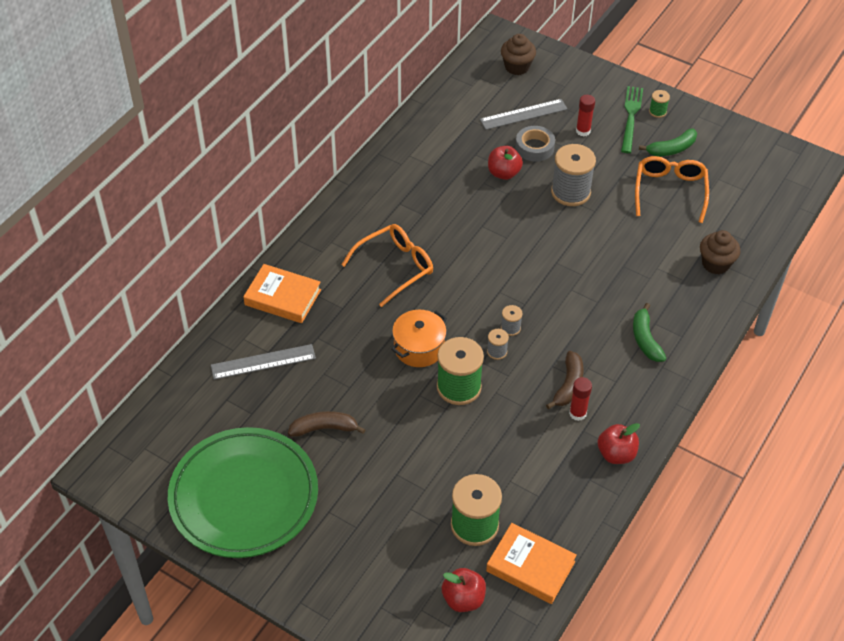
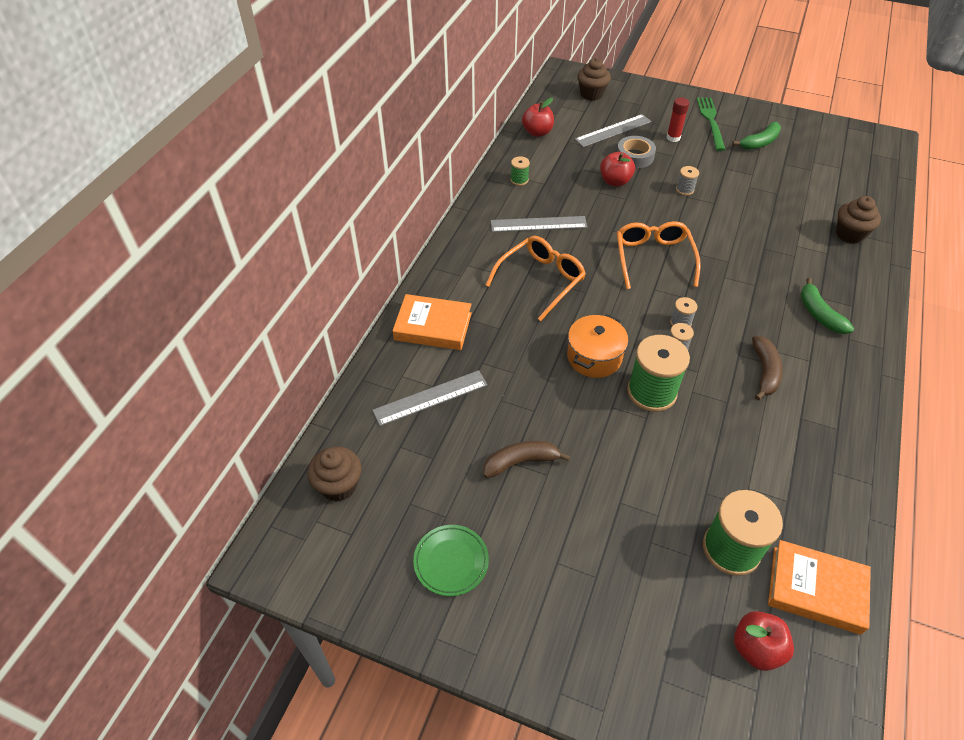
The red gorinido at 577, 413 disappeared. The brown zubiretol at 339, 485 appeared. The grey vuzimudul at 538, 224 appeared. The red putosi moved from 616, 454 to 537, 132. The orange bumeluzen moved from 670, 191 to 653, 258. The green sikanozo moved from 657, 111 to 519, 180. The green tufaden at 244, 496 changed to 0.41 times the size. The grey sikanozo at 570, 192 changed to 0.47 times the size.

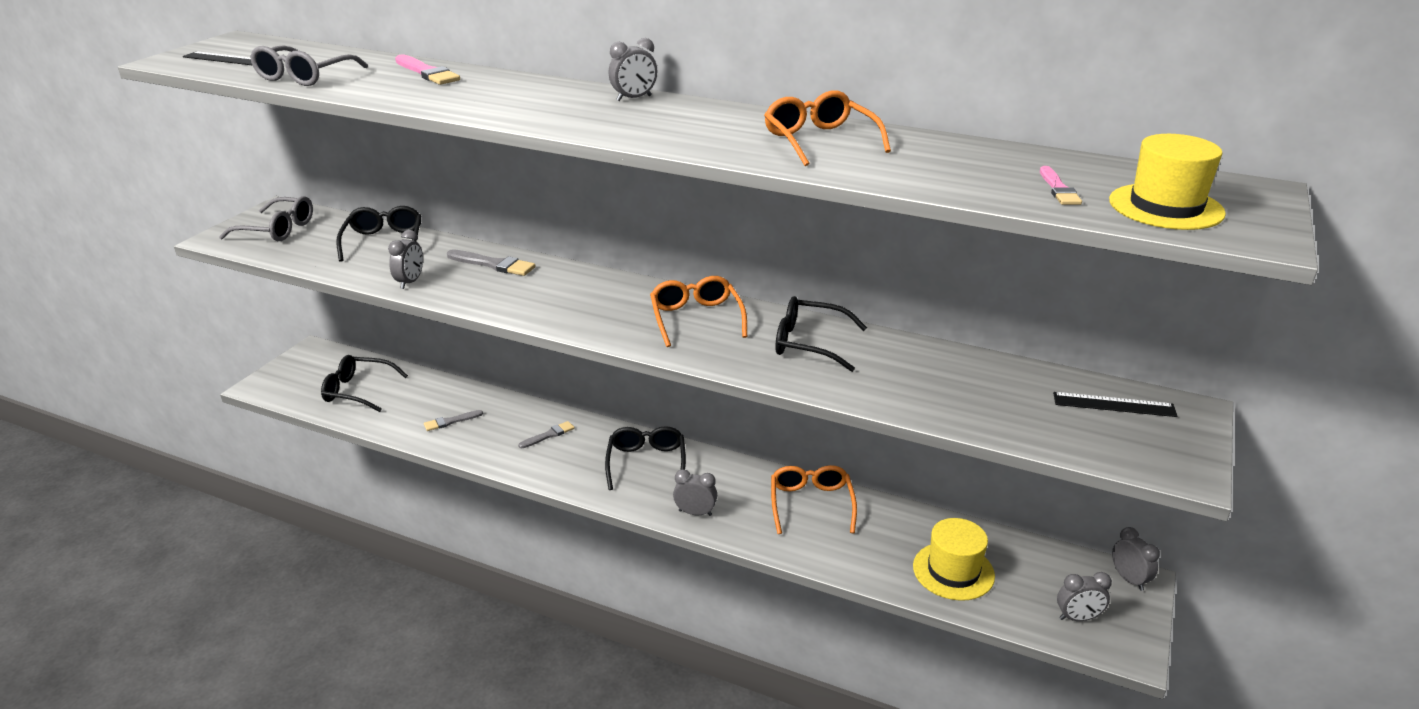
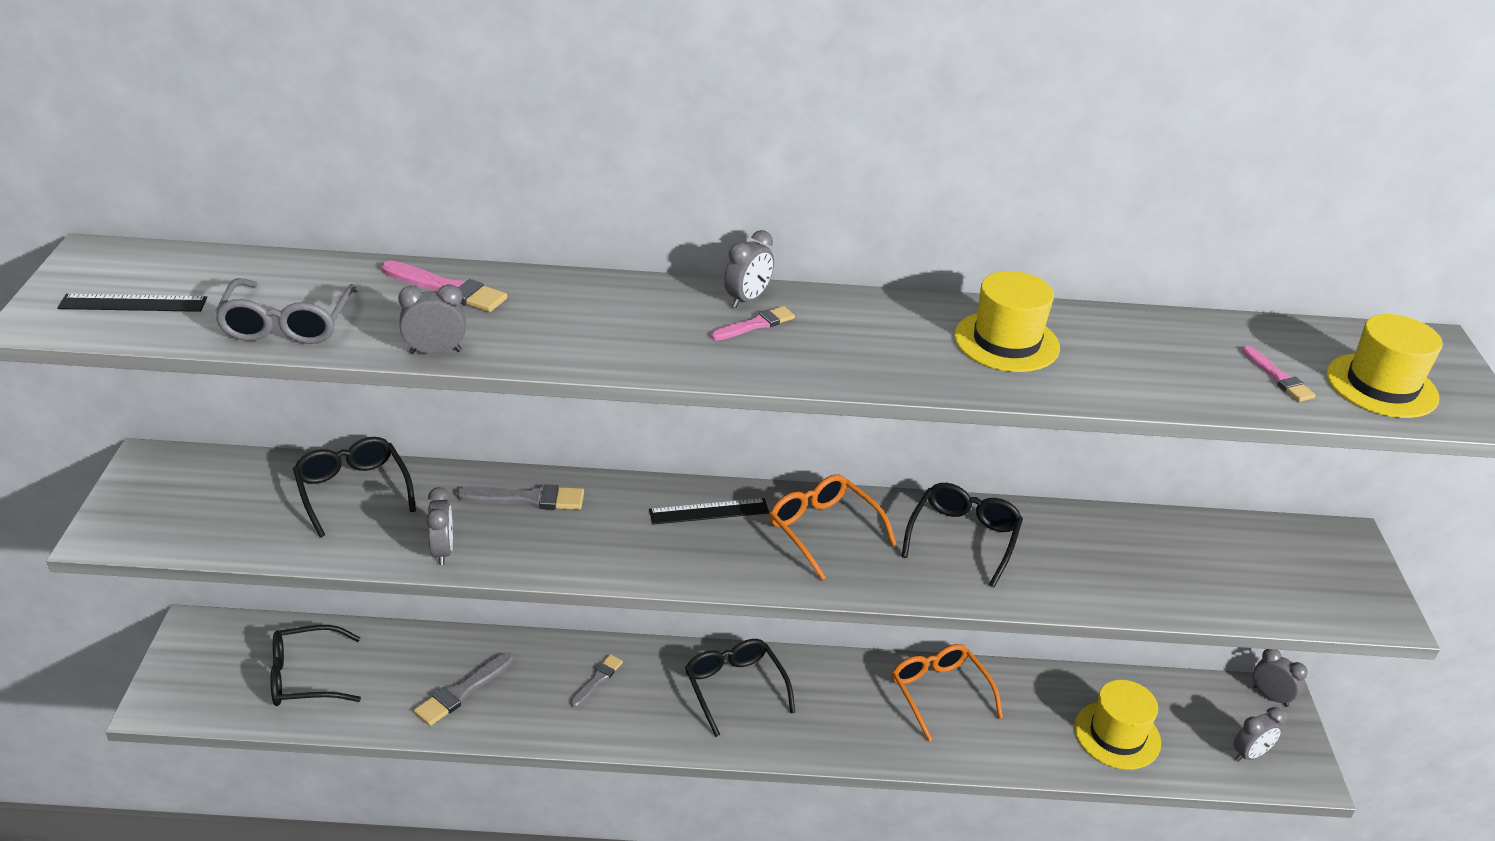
The grey bumeluzen at 277, 229 disappeared. The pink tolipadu at 756, 325 appeared. The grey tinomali moved from 695, 513 to 435, 352. The black vuzimudul moved from 1114, 404 to 709, 511. The orange bumeluzen at 820, 141 was replaced by the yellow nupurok at 1006, 342. The black bumeluzen at 809, 343 turned 120 degrees clockwise. The grey tolipadu at 450, 421 changed to 1.53 times the size.

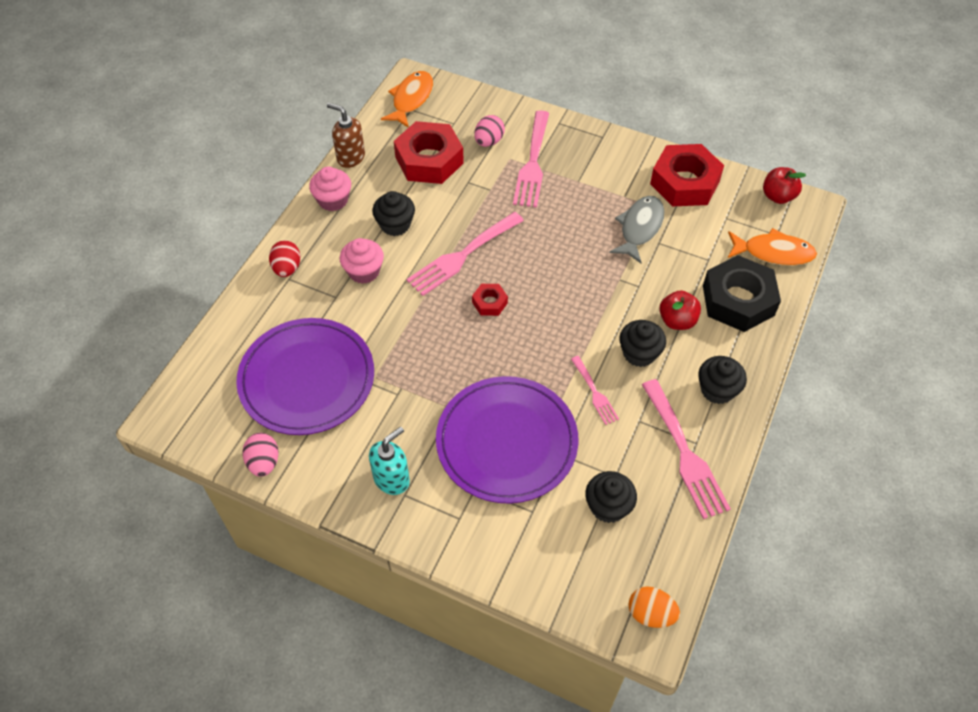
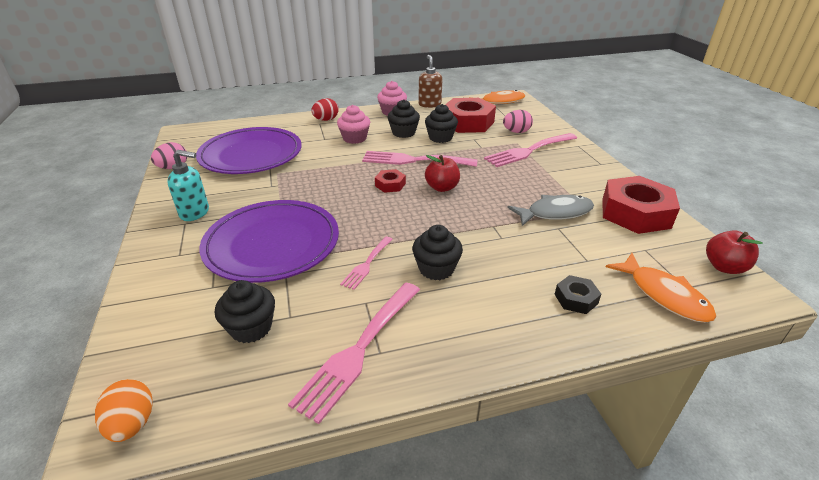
The red putosi moved from 677, 320 to 442, 187. The black zubiretol moved from 717, 390 to 440, 137. The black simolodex at 738, 300 changed to 0.47 times the size.

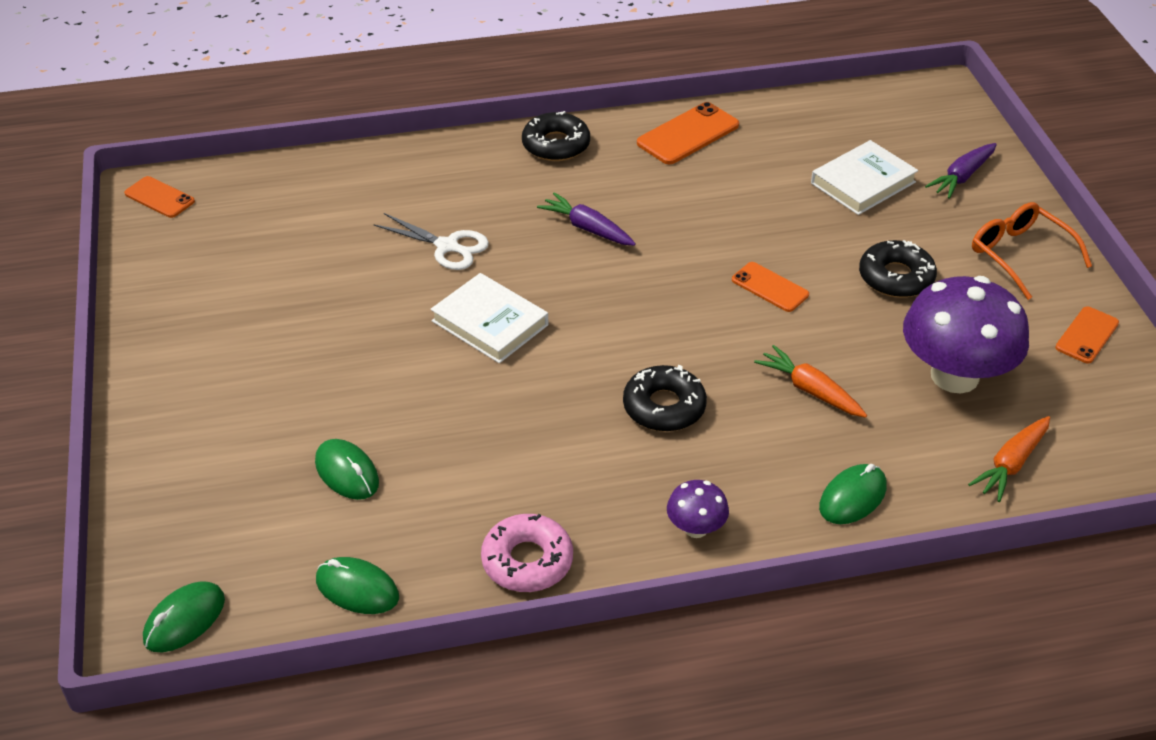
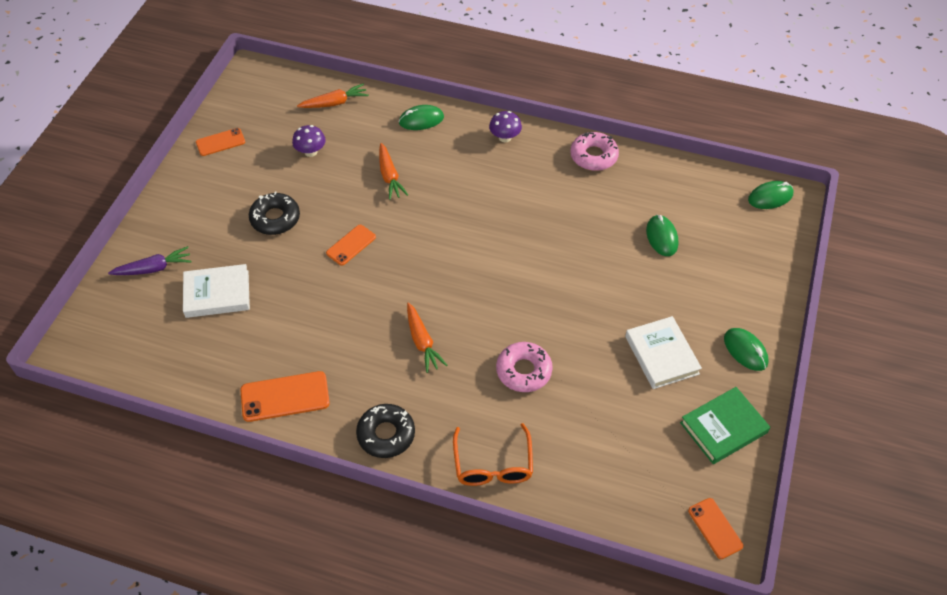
The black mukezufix at 664, 407 disappeared. The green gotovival at 723, 427 appeared. The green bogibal moved from 357, 589 to 745, 350. The white gotovival moved from 490, 323 to 661, 355. The orange bumeluzen moved from 1020, 255 to 493, 464. The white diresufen at 447, 246 was replaced by the pink mukezufix at 523, 371. The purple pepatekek at 587, 228 became the orange pepatekek at 422, 342. The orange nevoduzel at 770, 287 turned 60 degrees clockwise. The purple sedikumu at 954, 376 changed to 0.46 times the size.

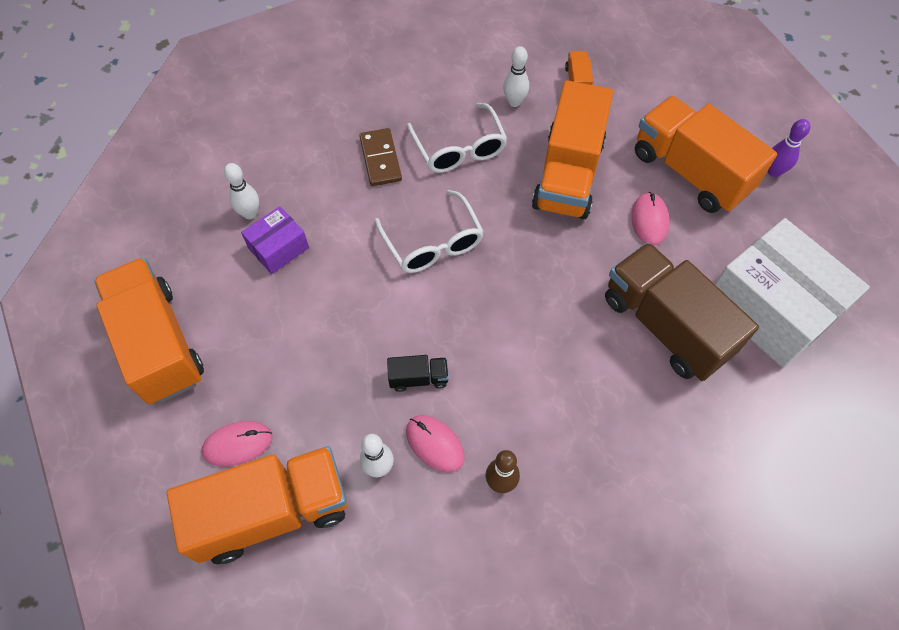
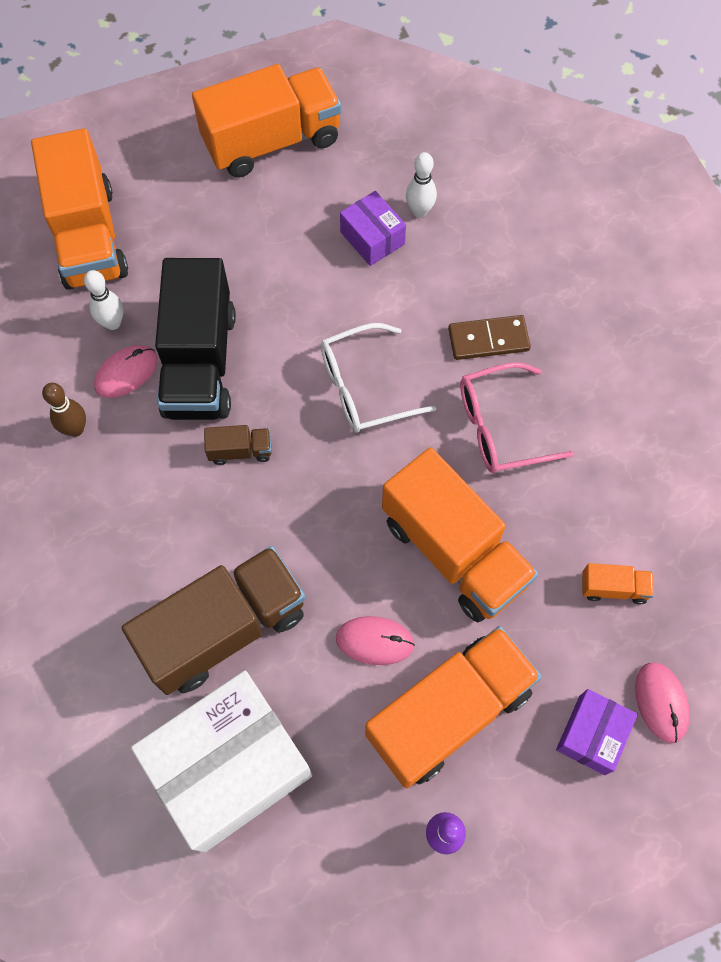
The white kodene at 514, 102 disappeared. The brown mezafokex at 240, 451 appeared. The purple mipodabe at 592, 735 appeared. The pink bogibal moved from 237, 444 to 661, 702. The white bumeluzen at 459, 148 became the pink bumeluzen at 501, 427. The orange mezafokex at 568, 174 turned 150 degrees counterclockwise. The black mezafokex at 418, 378 changed to 2.37 times the size.

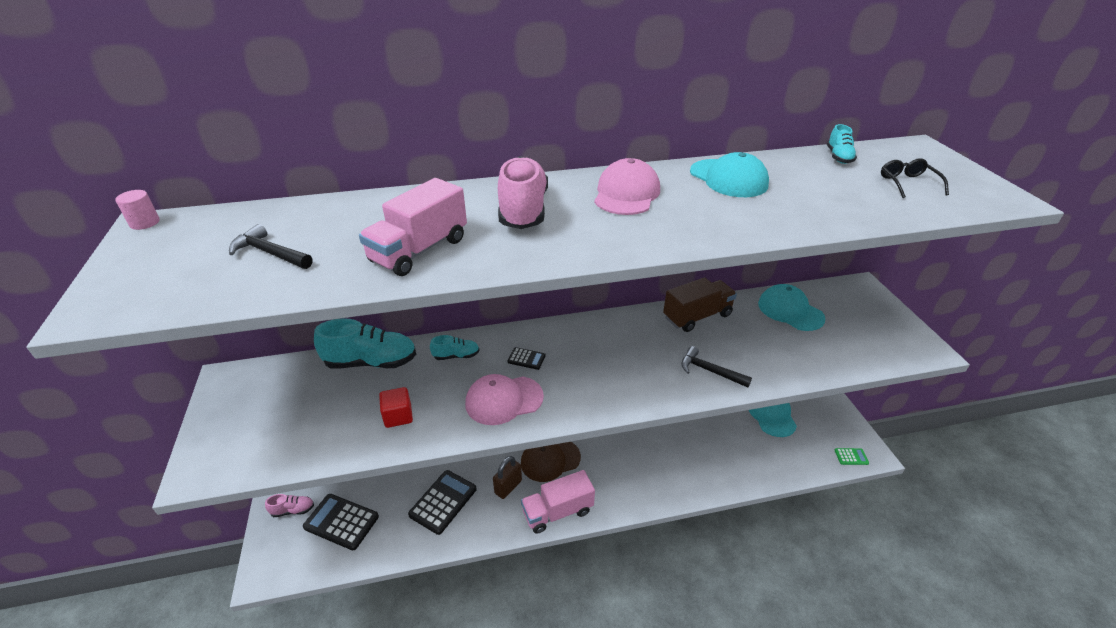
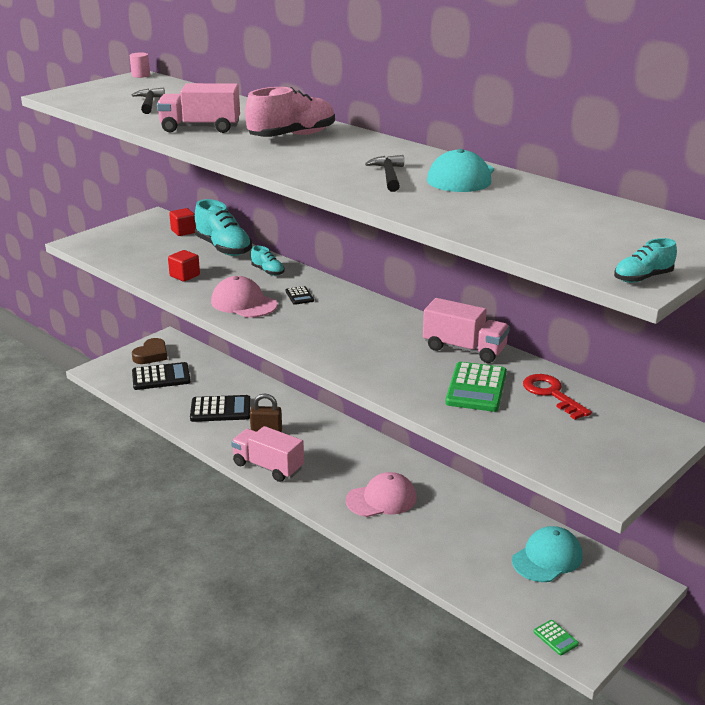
The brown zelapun at 550, 460 disappeared. The black bumeluzen at 908, 183 disappeared. The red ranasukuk at 183, 231 appeared. The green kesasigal at 476, 388 appeared. The pink zelapun moved from 626, 194 to 381, 499. The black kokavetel moved from 709, 371 to 389, 175. The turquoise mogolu moved from 838, 157 to 642, 278. The pink mogolu at 293, 510 was replaced by the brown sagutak at 151, 355. The turquoise zelapun at 790, 311 was replaced by the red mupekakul at 551, 394. The brown mezafokex at 697, 316 became the pink mezafokex at 464, 349. The black kesasigal at 341, 522 turned 90 degrees clockwise.

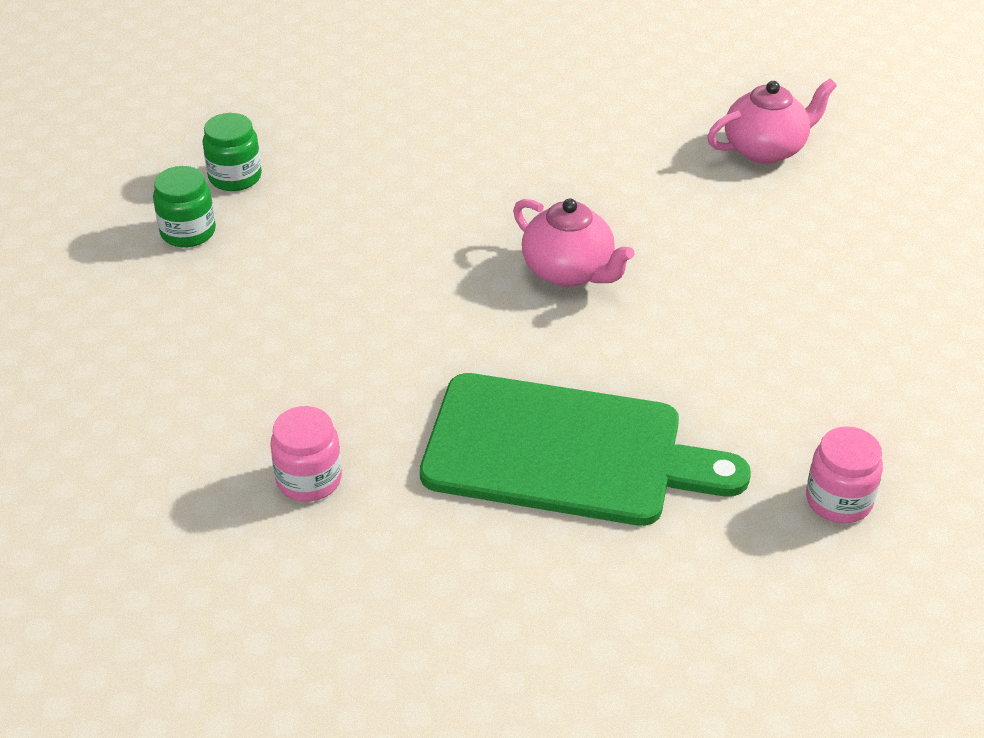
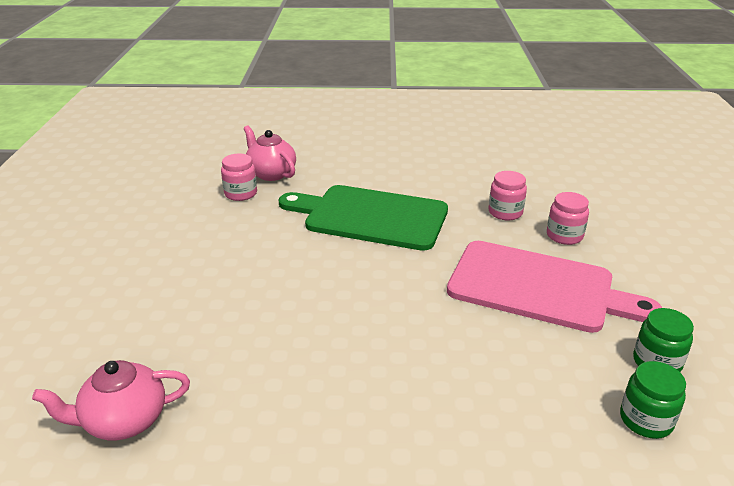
The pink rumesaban at 538, 287 appeared. The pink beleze at 564, 236 appeared. The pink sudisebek moved from 569, 271 to 271, 173.

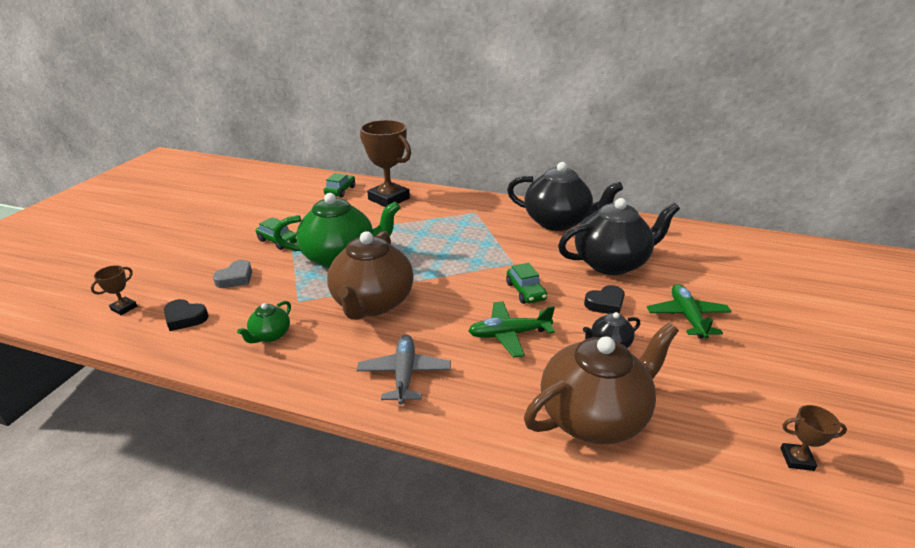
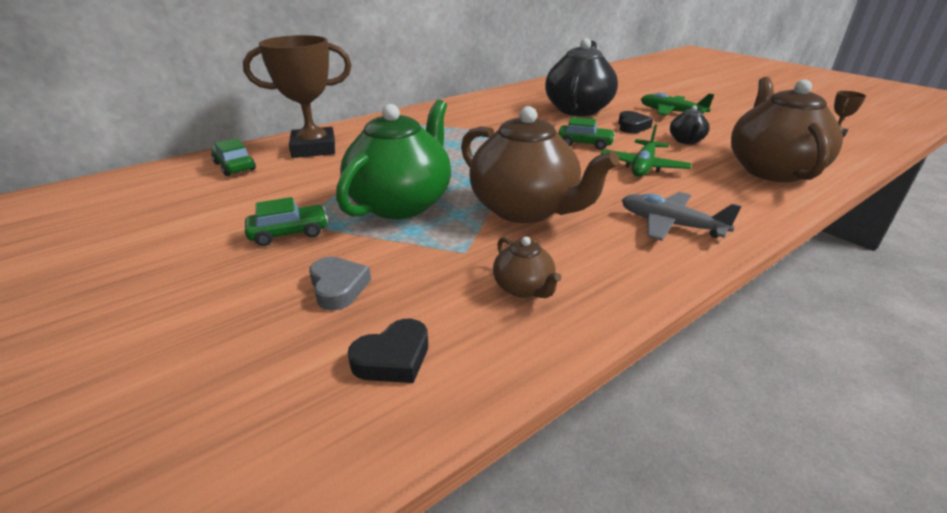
The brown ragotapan at 124, 308 disappeared. The black sudisebek at 558, 222 disappeared. The green sudisebek at 270, 335 became the brown sudisebek at 524, 288.

